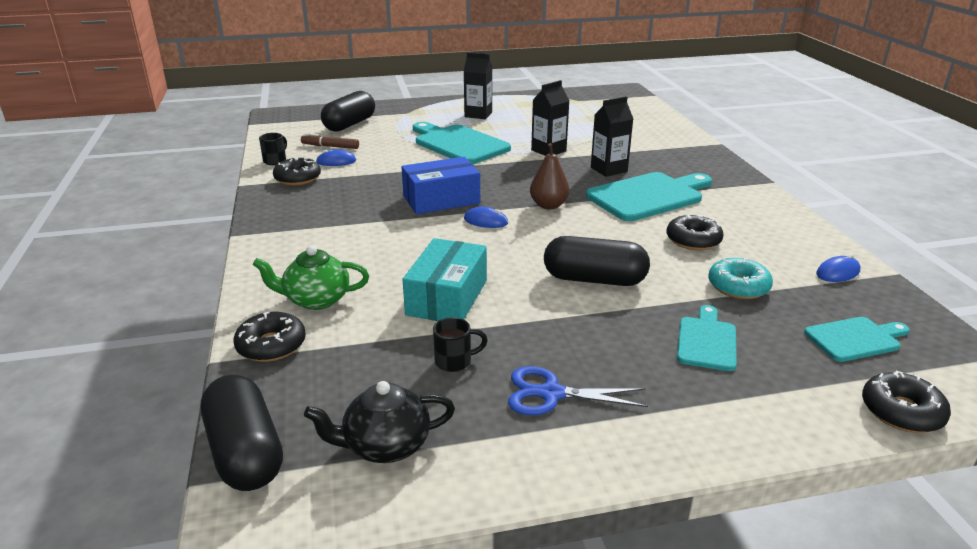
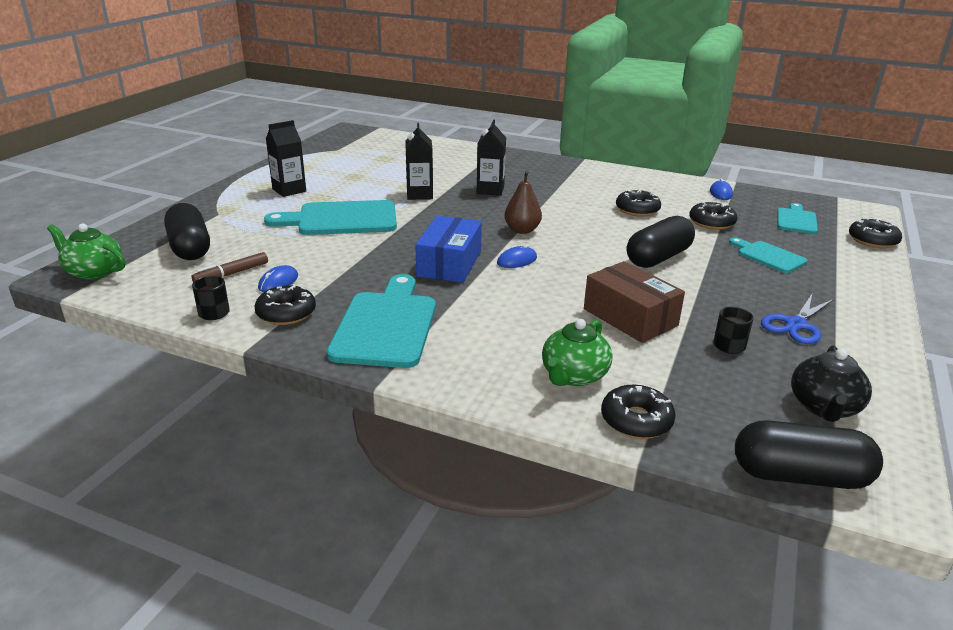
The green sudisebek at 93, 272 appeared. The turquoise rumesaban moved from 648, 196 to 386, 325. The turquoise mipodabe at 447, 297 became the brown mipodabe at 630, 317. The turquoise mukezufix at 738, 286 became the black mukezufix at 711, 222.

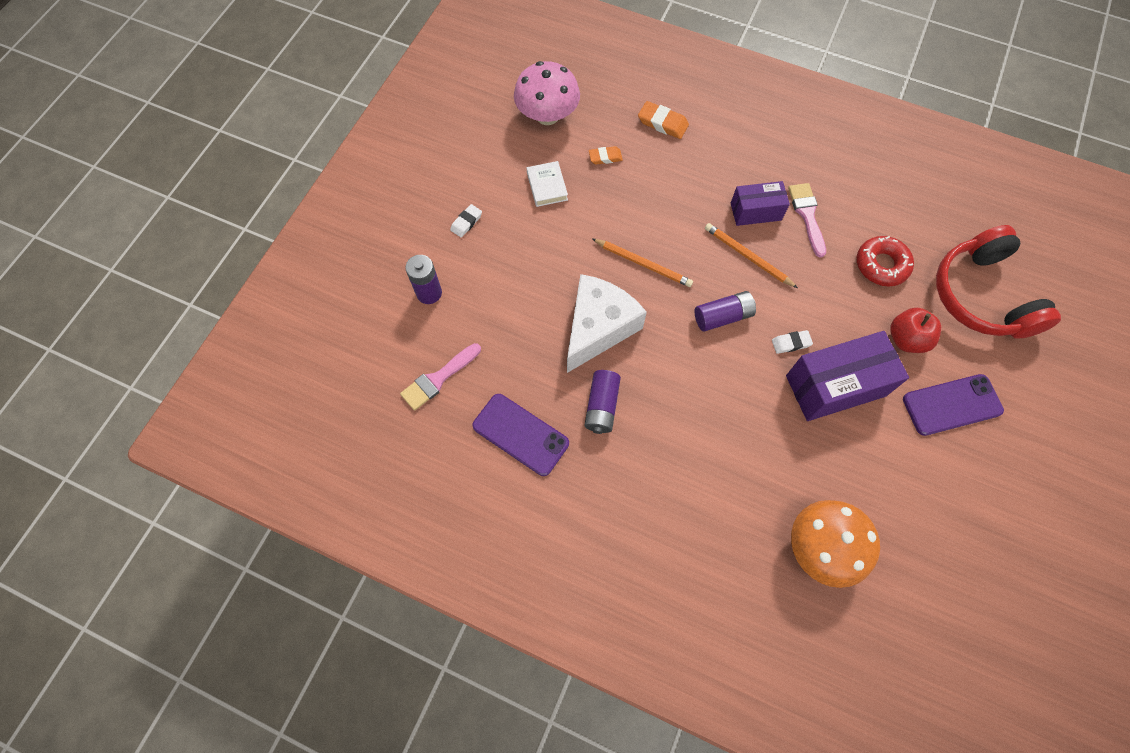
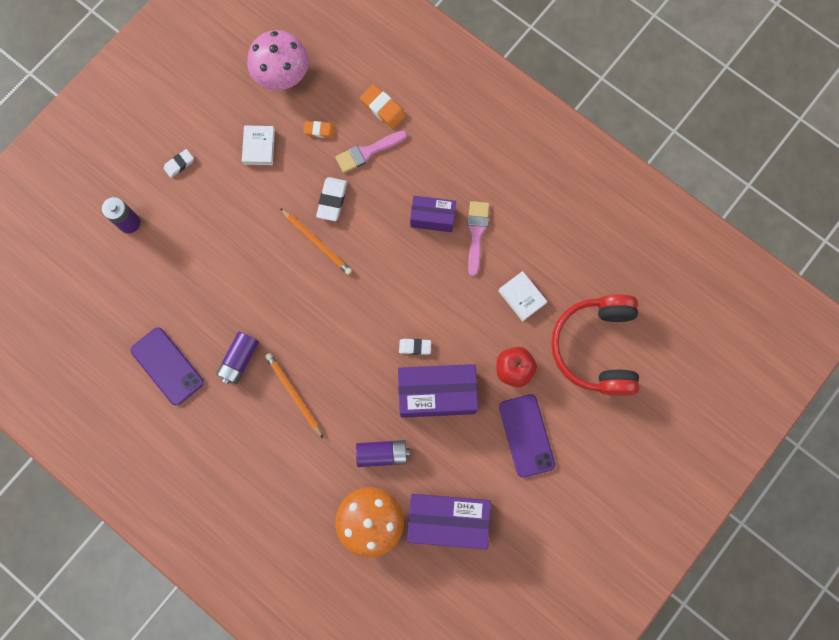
The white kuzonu at 598, 328 disappeared. The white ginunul at 332, 200 appeared. The purple mipodabe at 447, 519 appeared. The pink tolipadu moved from 438, 379 to 367, 152. The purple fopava moved from 722, 316 to 382, 454. The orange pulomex moved from 747, 257 to 294, 394. The red mukezufix at 881, 265 was replaced by the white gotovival at 522, 297. The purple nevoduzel at 952, 405 turned 75 degrees clockwise.

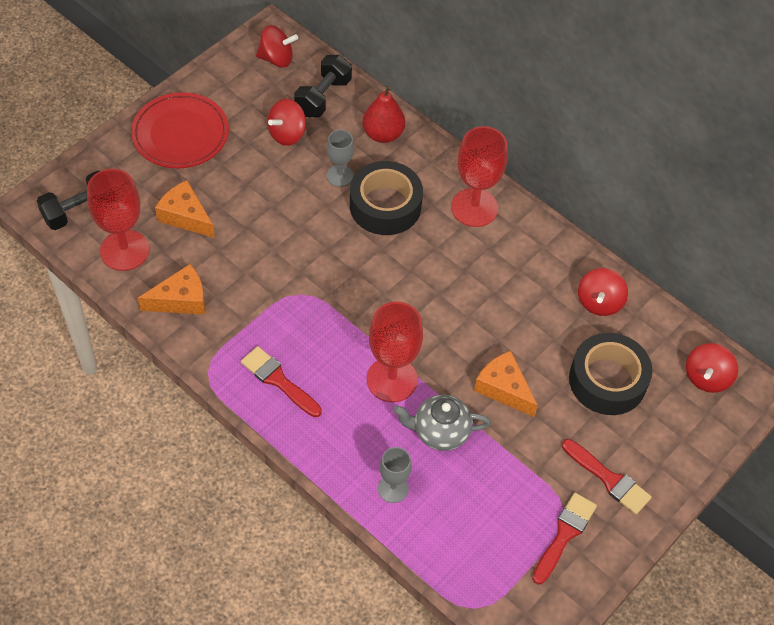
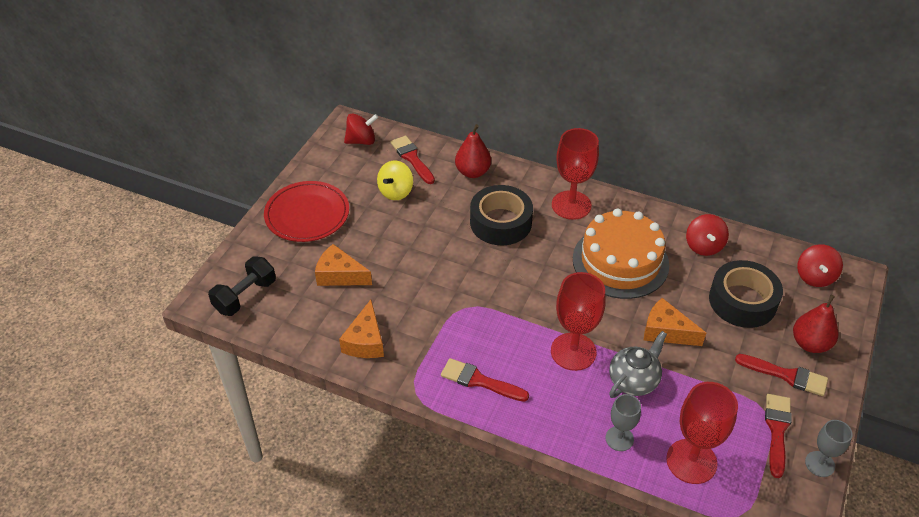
The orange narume at 620, 261 appeared. The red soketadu at 810, 343 appeared. The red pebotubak moved from 124, 250 to 691, 461. The grey pebotubak moved from 339, 175 to 819, 464. The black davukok at 323, 97 was replaced by the red tolipadu at 412, 158. The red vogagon at 287, 134 became the yellow vogagon at 396, 192. The orange kuzonu at 181, 300 turned 135 degrees clockwise. The grey sudisebek at 440, 432 turned 150 degrees clockwise.

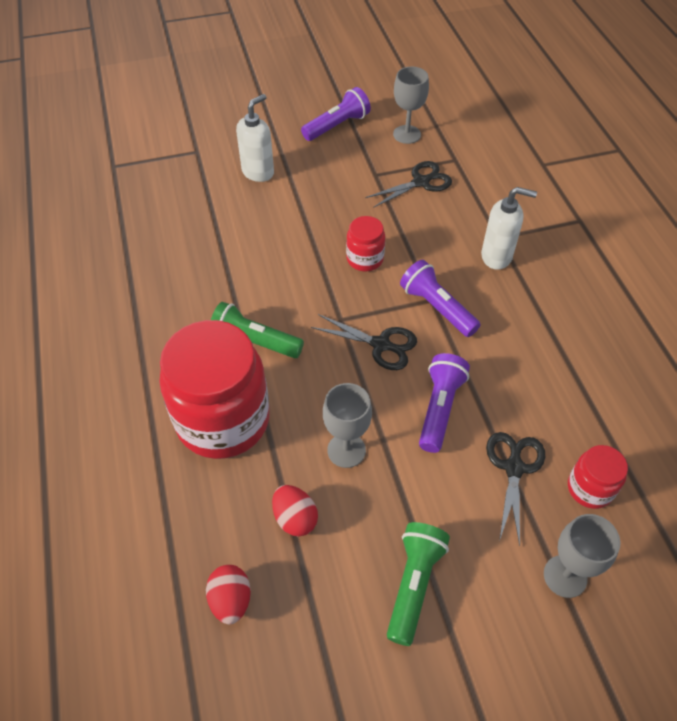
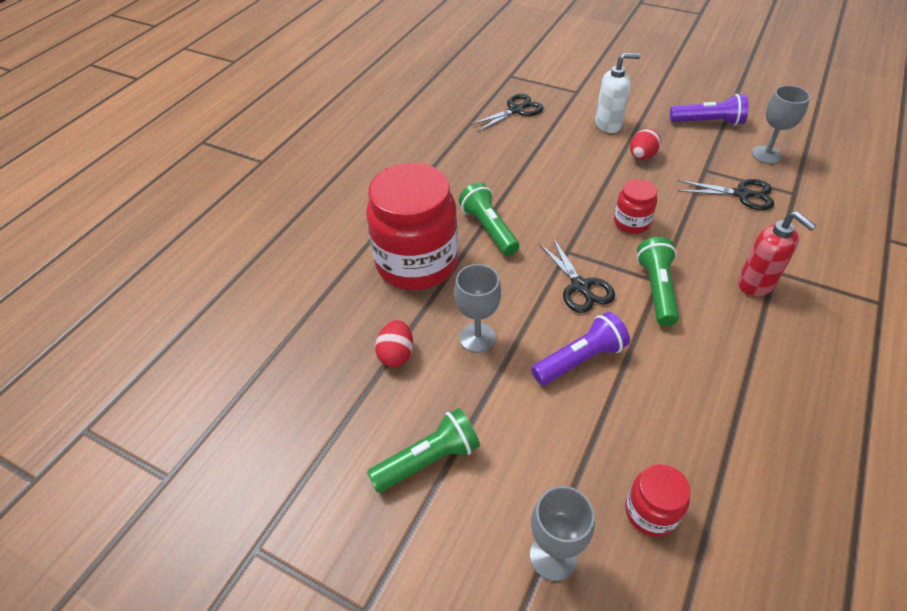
The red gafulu moved from 231, 600 to 642, 156. The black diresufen moved from 514, 467 to 516, 110. The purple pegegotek at 436, 308 became the green pegegotek at 656, 289. The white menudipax at 497, 256 became the red menudipax at 756, 284.

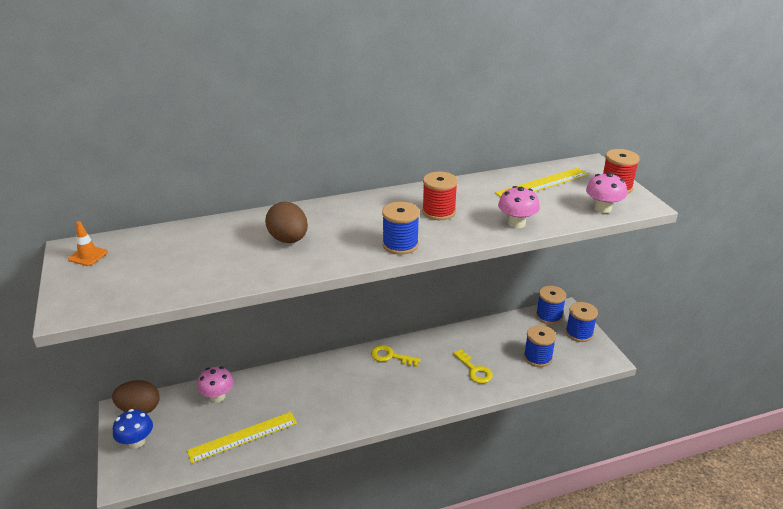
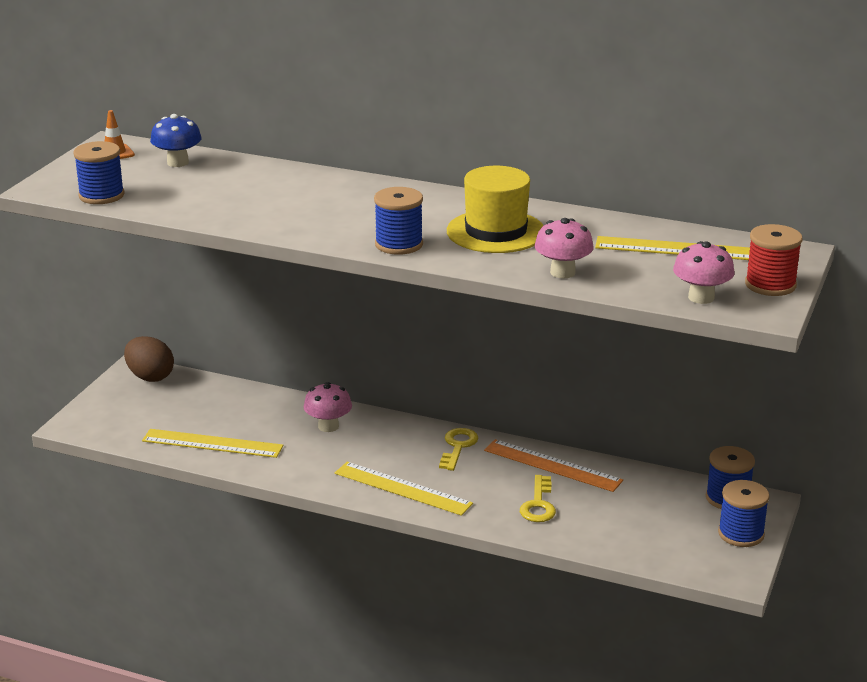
The brown gafulu at 288, 240 disappeared. The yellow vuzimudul at 402, 488 appeared. The orange vuzimudul at 552, 465 appeared. The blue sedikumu moved from 136, 442 to 178, 162. The pink sedikumu moved from 217, 396 to 328, 426. The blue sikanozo moved from 537, 357 to 101, 195. The red sikanozo at 438, 212 was replaced by the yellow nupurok at 496, 232. The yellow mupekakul at 390, 356 turned 45 degrees clockwise.

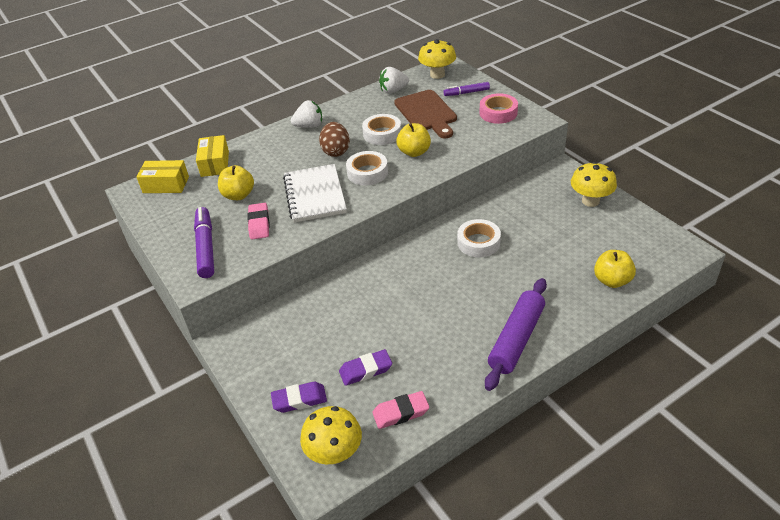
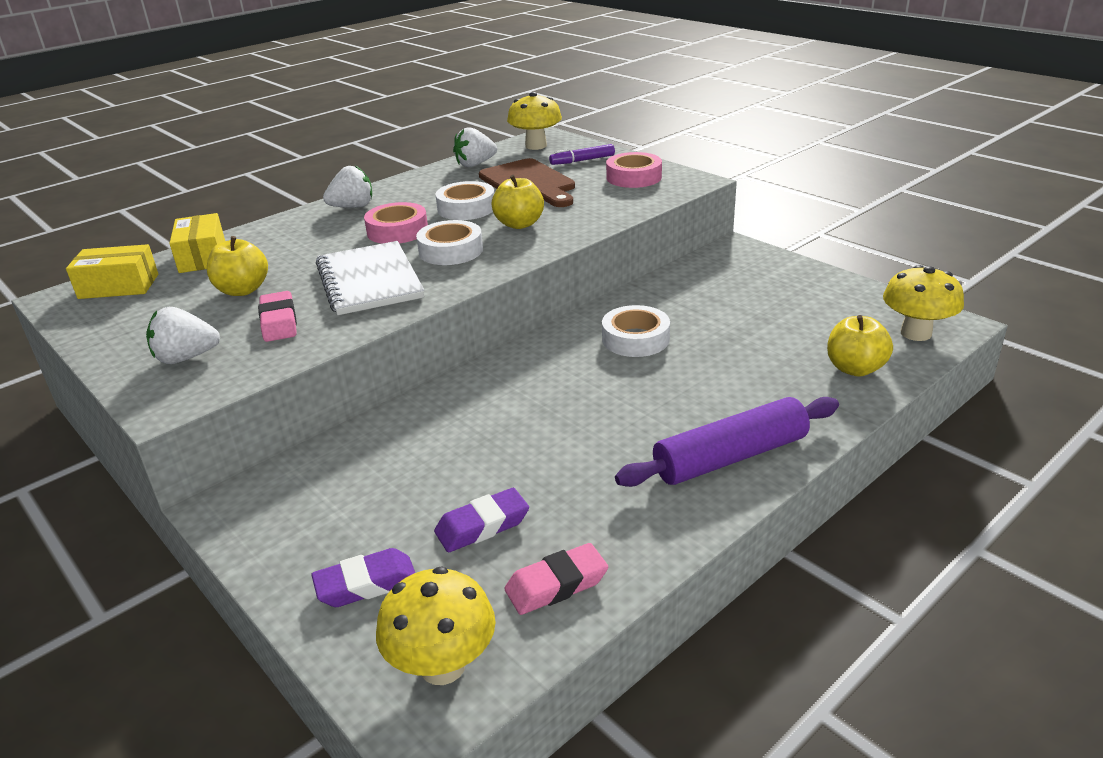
The yellow sedikumu moved from 590, 201 to 916, 333. The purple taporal at 206, 247 was replaced by the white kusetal at 186, 358. The brown gafulu at 336, 151 was replaced by the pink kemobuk at 397, 231. The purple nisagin at 516, 339 turned 45 degrees clockwise.

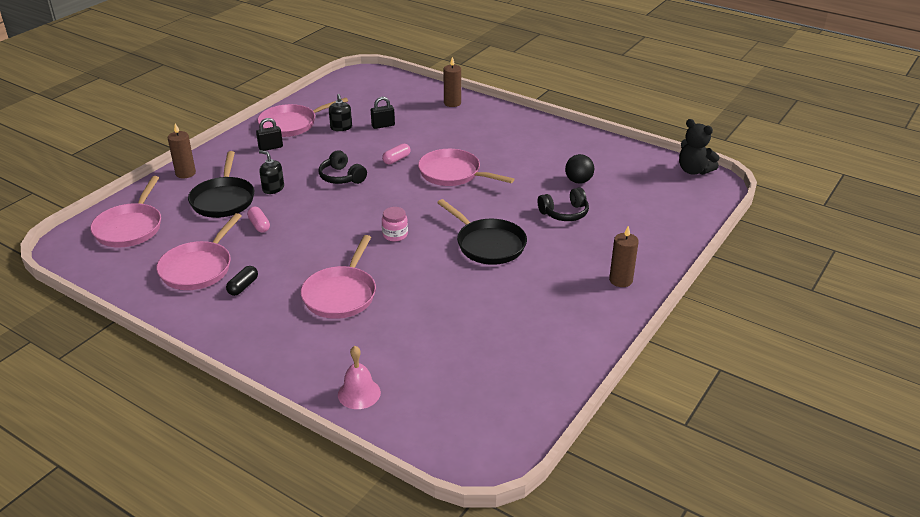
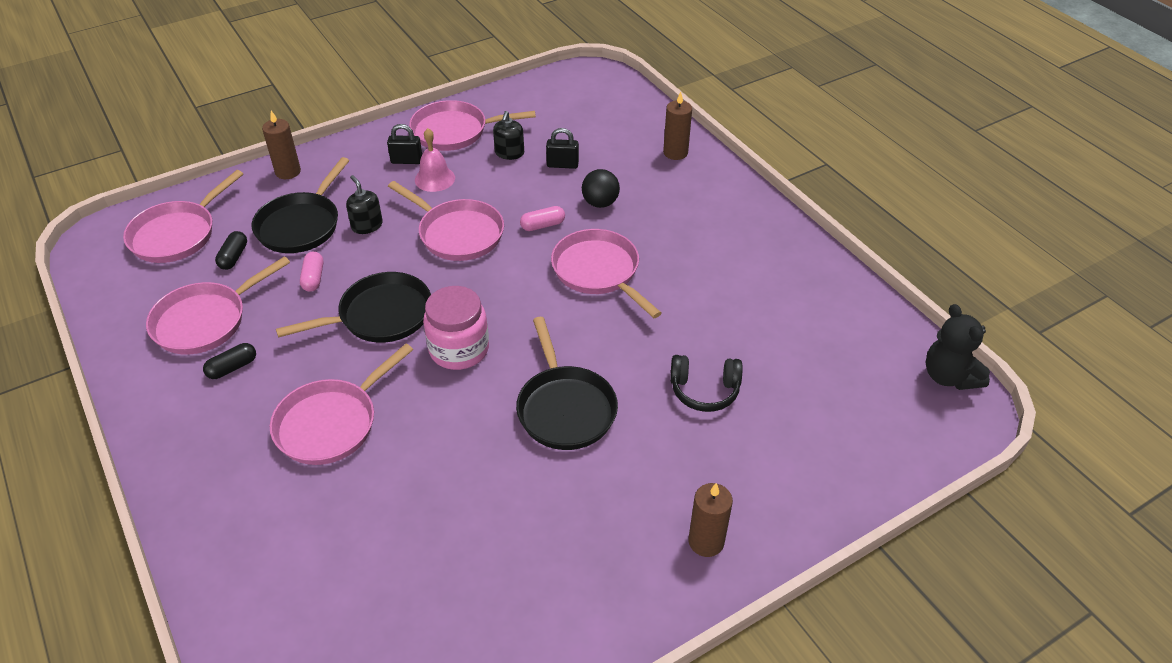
The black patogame at 234, 257 appeared. The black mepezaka at 379, 316 appeared. The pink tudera moved from 359, 393 to 434, 179. The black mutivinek moved from 578, 181 to 600, 203. The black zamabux at 341, 177 was replaced by the pink mepezaka at 457, 233. The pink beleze at 395, 235 changed to 1.71 times the size.

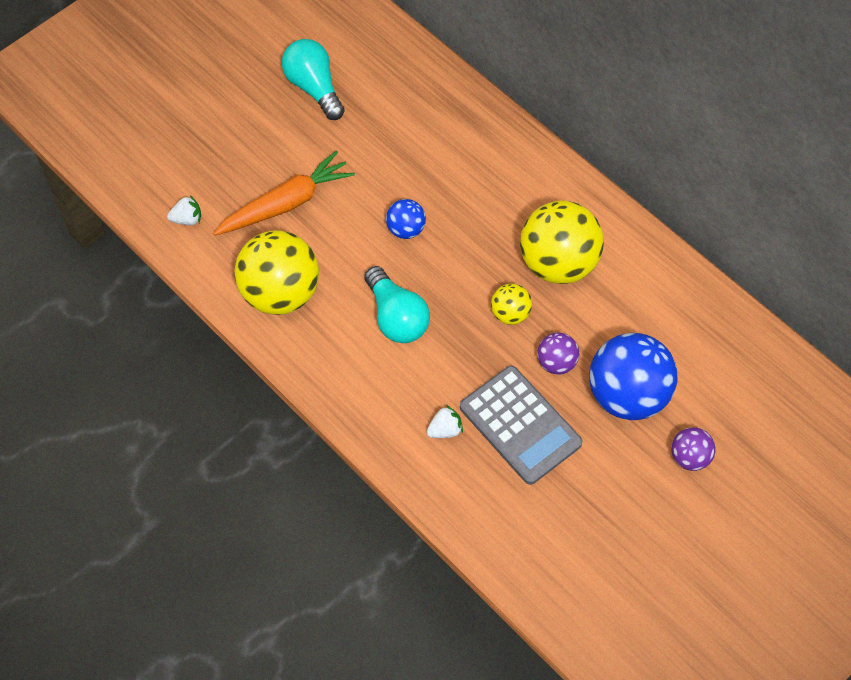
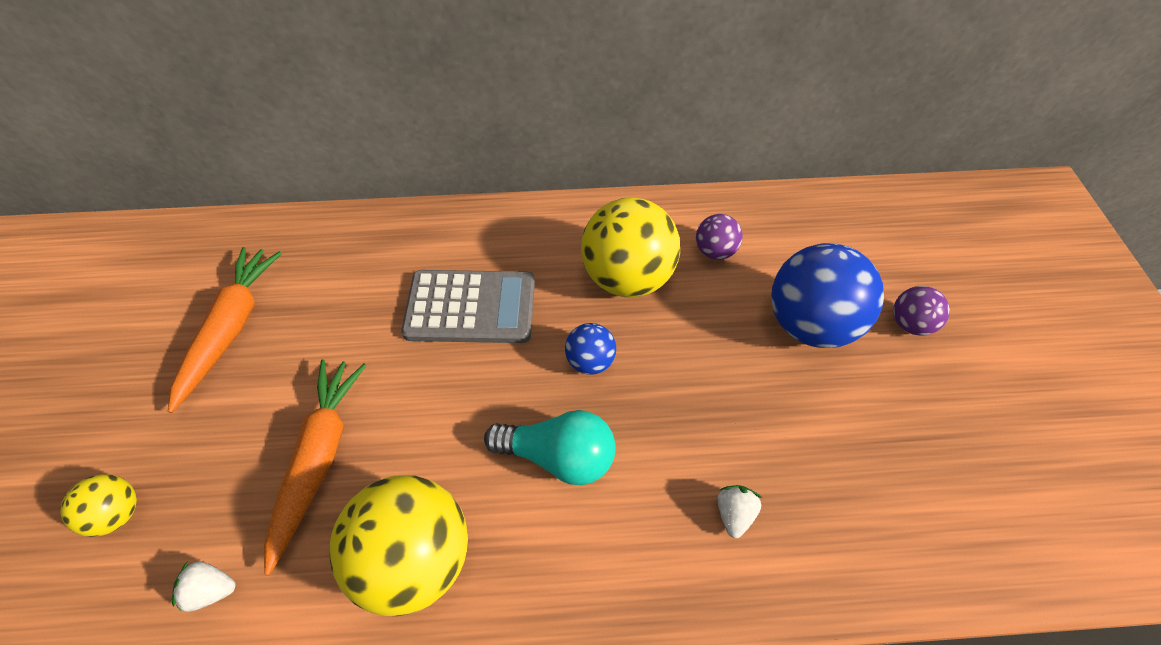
The blue mutivinek moved from 406, 229 to 590, 361. The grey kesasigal moved from 520, 425 to 471, 307. The yellow mutivinek moved from 510, 314 to 118, 513. The purple mutivinek moved from 556, 363 to 714, 251. The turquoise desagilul at 314, 87 was replaced by the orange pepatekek at 232, 328. The white kusetal at 187, 219 turned 120 degrees counterclockwise.

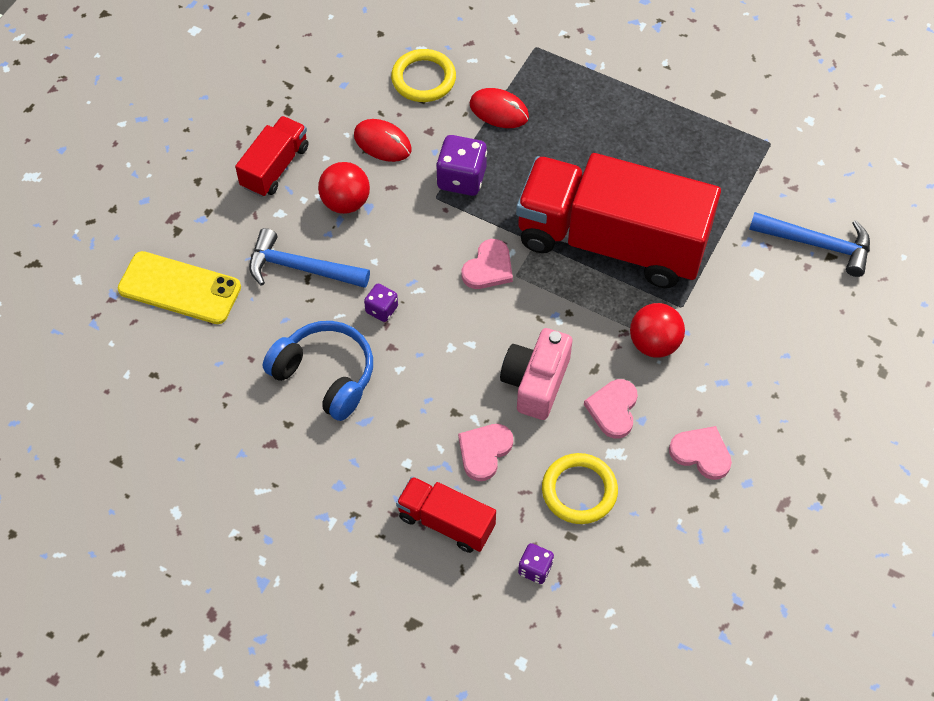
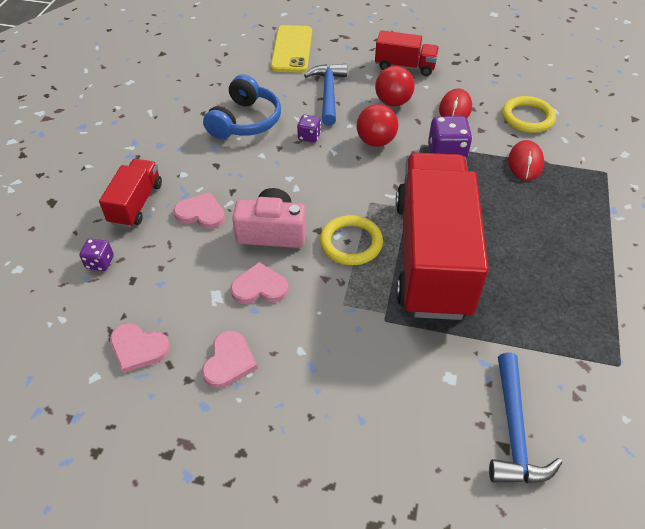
The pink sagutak moved from 488, 267 to 138, 348. The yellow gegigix moved from 579, 491 to 351, 243. The red mutivinek moved from 654, 343 to 375, 141.

